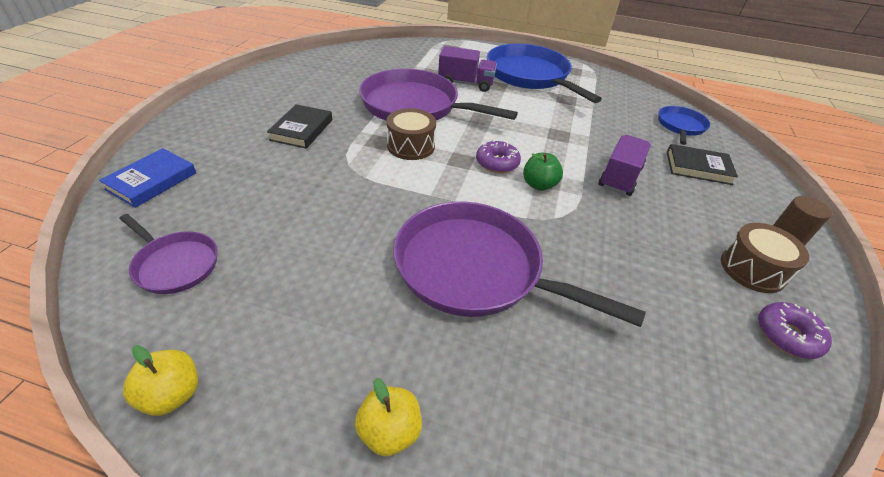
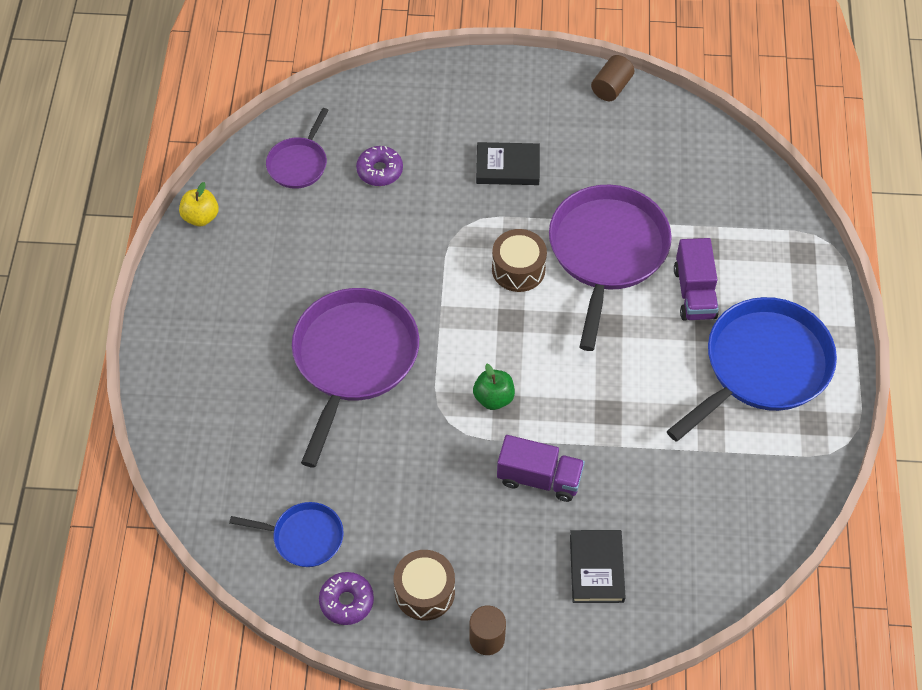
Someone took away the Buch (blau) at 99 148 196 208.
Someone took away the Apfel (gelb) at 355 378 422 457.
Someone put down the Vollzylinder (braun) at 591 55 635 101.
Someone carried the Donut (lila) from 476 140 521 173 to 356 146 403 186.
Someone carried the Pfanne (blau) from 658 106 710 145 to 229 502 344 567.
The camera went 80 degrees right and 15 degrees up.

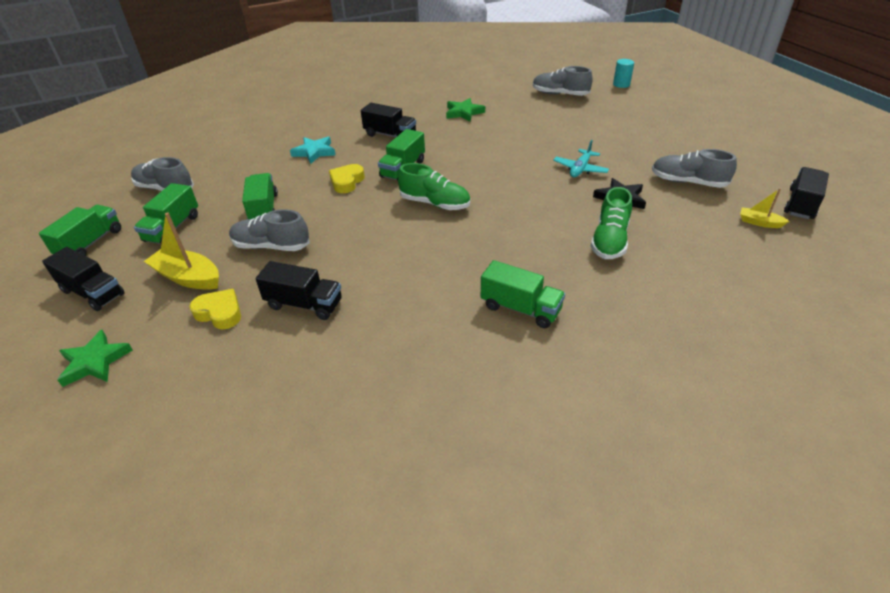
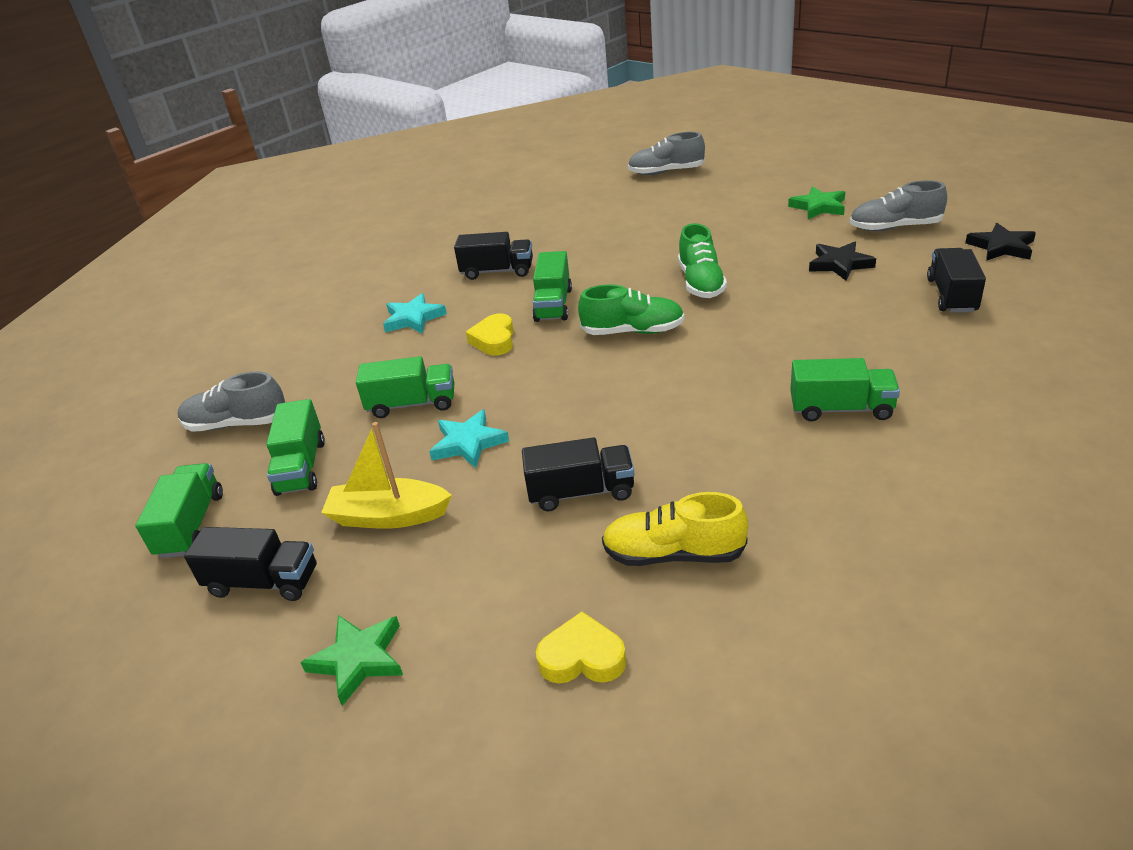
Someone took away the Flugzeug (türkis) at 553 140 609 177.
Someone took away the Vollzylinder (türkis) at 613 59 634 88.
Someone put down the Schuh (gelb) at 602 492 748 566.
Someone carried the Herz (gelb) from 189 289 241 329 to 536 612 626 683.
Someone carried the Stern (grün) from 446 98 485 122 to 788 186 845 219.
Someone carried the Schuh (grün) from 591 187 632 259 to 678 223 727 298.
Someone carried the Lastwagen (schwarz) from 784 167 829 219 to 927 248 986 313.
Someone swapped the Schuh (grau) at 229 210 310 251 for the Stern (türkis) at 429 409 509 468.
Someone swapped the Boot (gelb) at 740 188 789 228 for the Stern (schwarz) at 965 223 1036 261.
Someone rotated the Lastwagen (grün) at 242 173 278 219 by 120 degrees clockwise.
The camera went 20 degrees left and 5 degrees down.

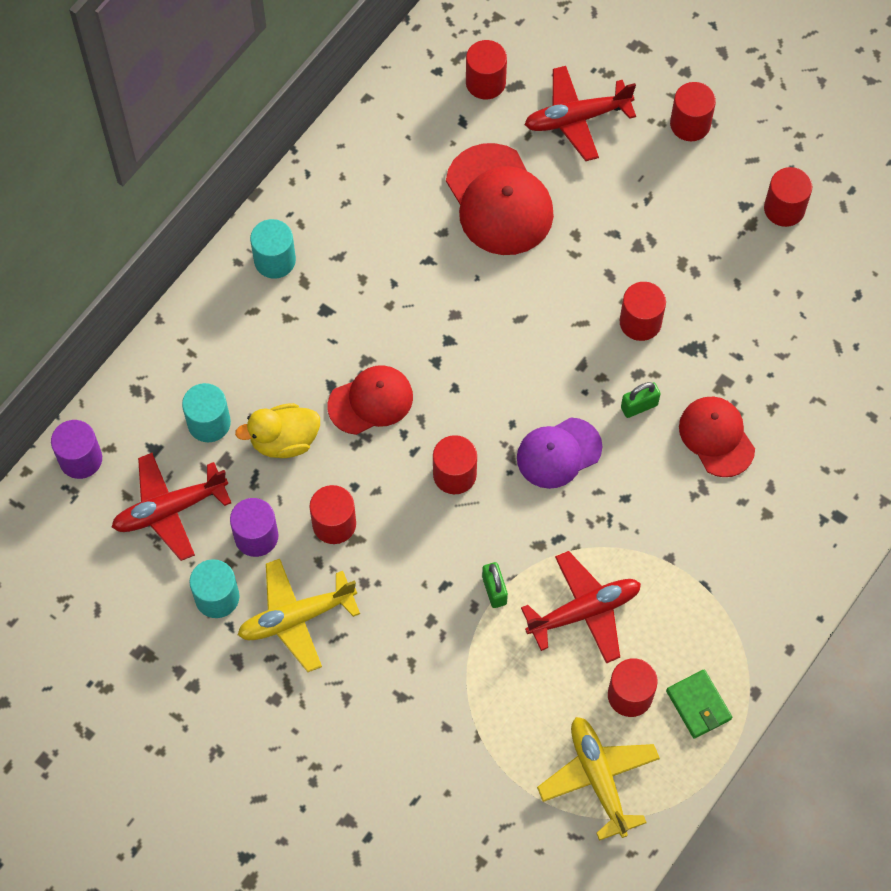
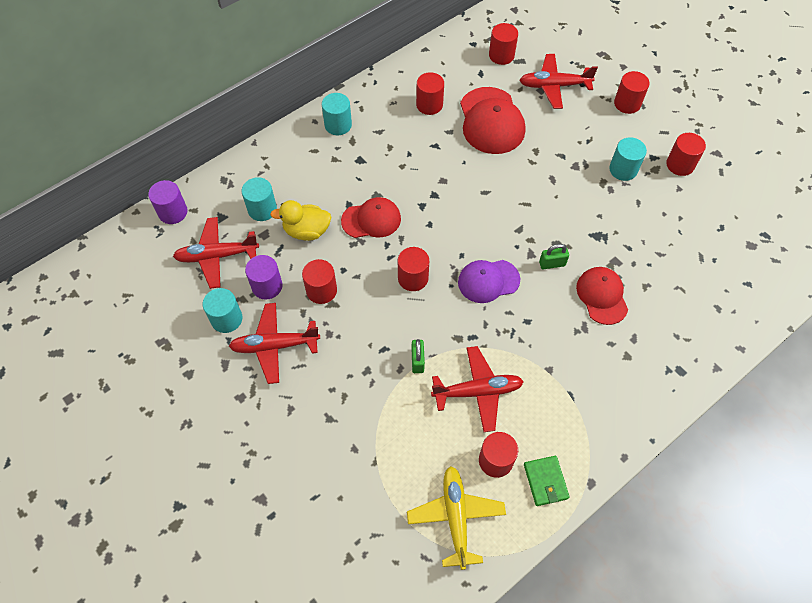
Someone put down the Vollzylinder (türkis) at 609 137 647 181.
Someone carried the Vollzylinder (rot) from 620 282 666 341 to 416 72 444 115.
Someone repainted the Flugzeug (gelb) at 238 559 360 672, which became the Flugzeug (rot) at 229 303 320 384.
The camera went 15 degrees right and 5 degrees down.

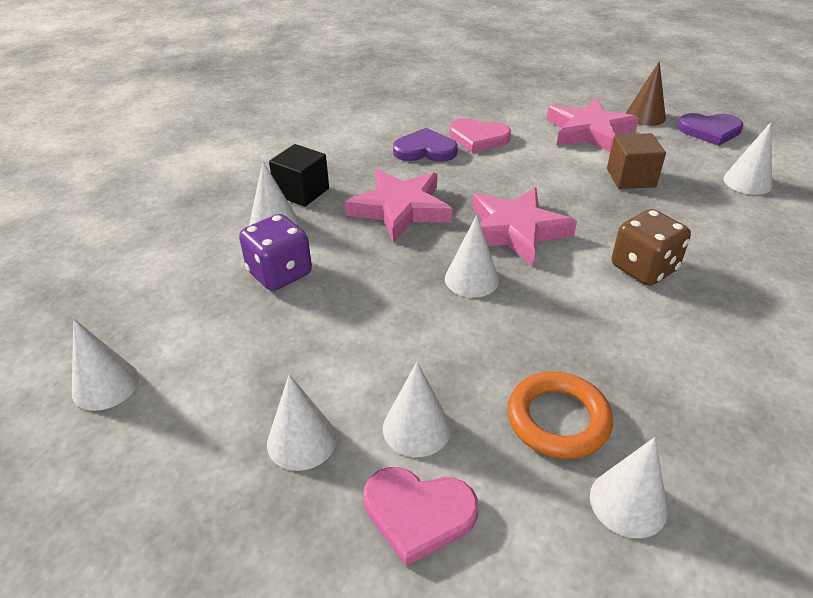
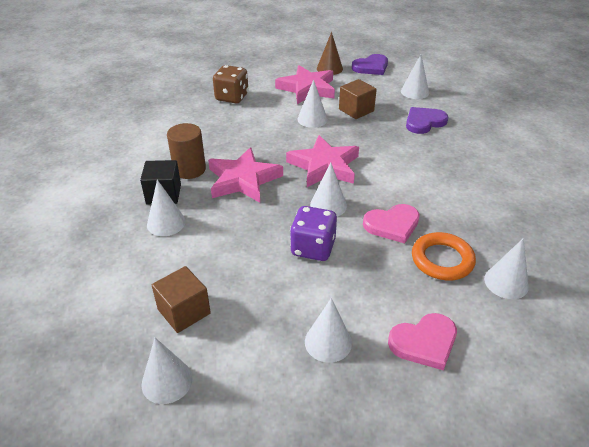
Someone put down the Kubus (braun) at 152 266 211 333.
Someone put down the Vollzylinder (braun) at 167 123 206 179.
Someone carried the Spielwürfel (lila) from 239 214 312 291 to 290 206 337 261.
Someone carried the Kegel (weiß) from 383 362 451 457 to 297 80 328 128.
Someone carried the Herz (lila) from 393 128 458 162 to 406 107 448 134.
Someone carried the Herz (rosa) from 449 118 511 152 to 363 204 420 244.
Someone carried the Spielwürfel (braun) from 612 209 691 286 to 213 65 249 103.
The camera went 35 degrees left and 0 degrees up.

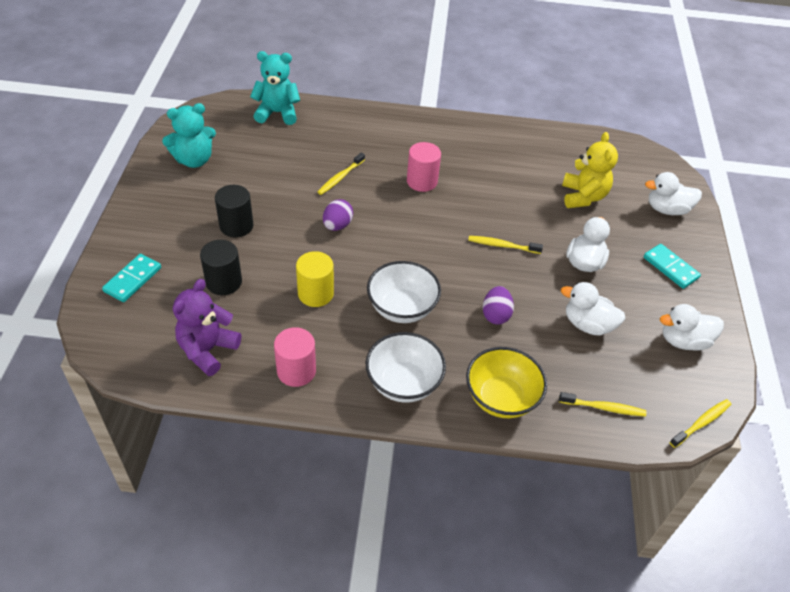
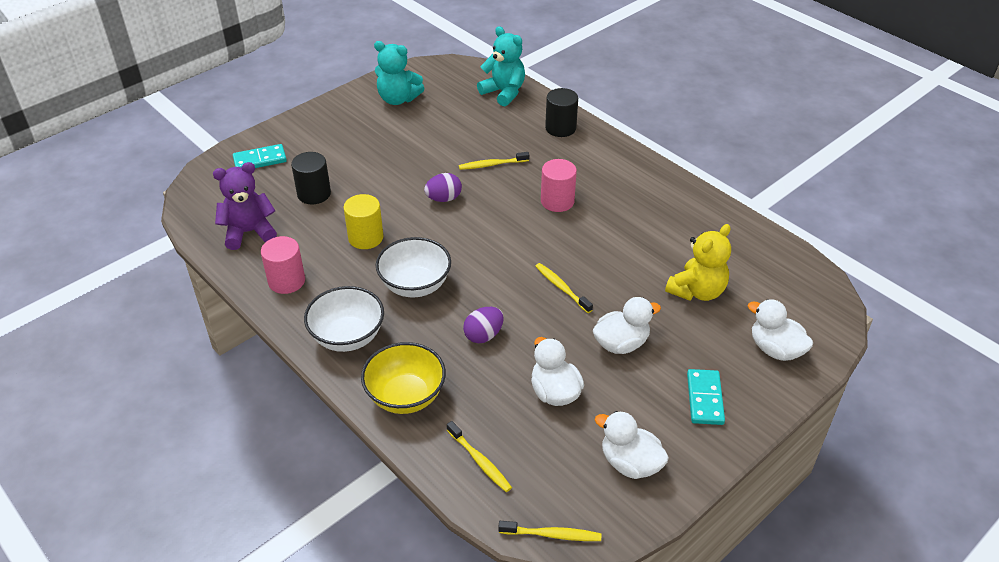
Someone carried the Vollzylinder (schwarz) from 215 185 253 237 to 545 88 578 137.
The camera went 45 degrees right and 5 degrees down.

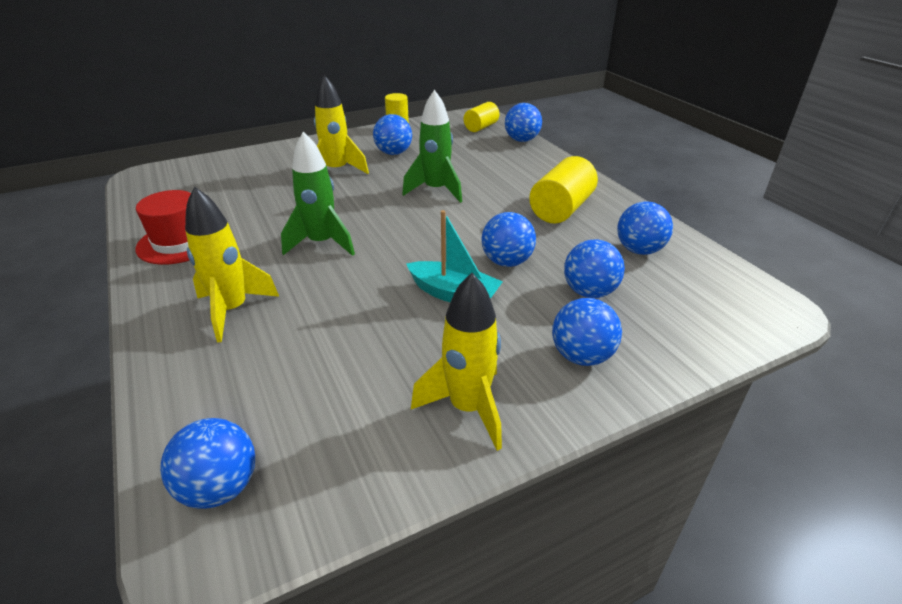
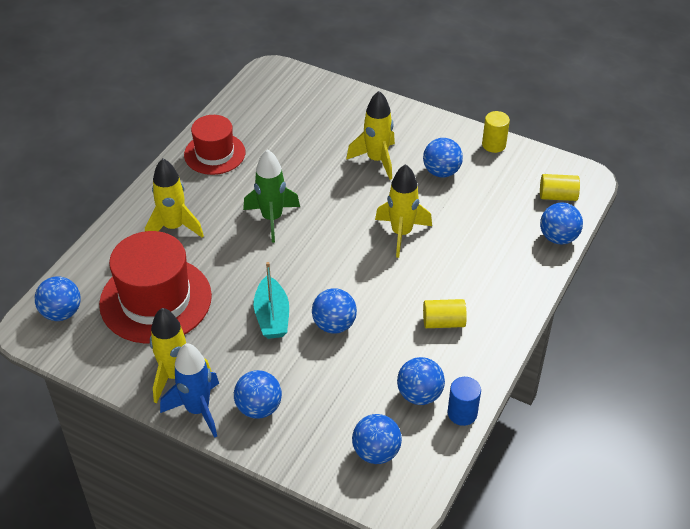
Someone put down the Hut (rot) at 99 231 212 344.
Someone put down the Rakete (blau) at 160 343 219 438.
Someone put down the Vollzylinder (blau) at 448 377 481 426.
Someone carried the Ball (blau) from 564 239 625 298 to 352 414 402 464.
Someone repainted the Rakete (grün) at 402 90 462 203, which became the Rakete (gelb) at 375 164 432 258.
Someone scaled the Vollzylinder (gelb) at 529 156 598 223 by 0.64.
The camera went 55 degrees right and 10 degrees up.

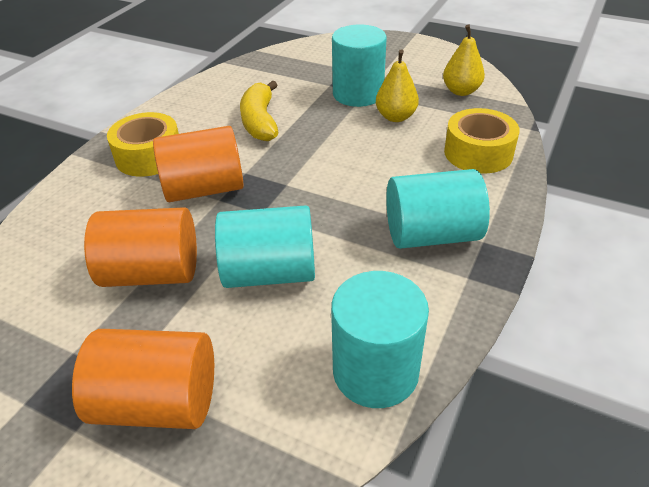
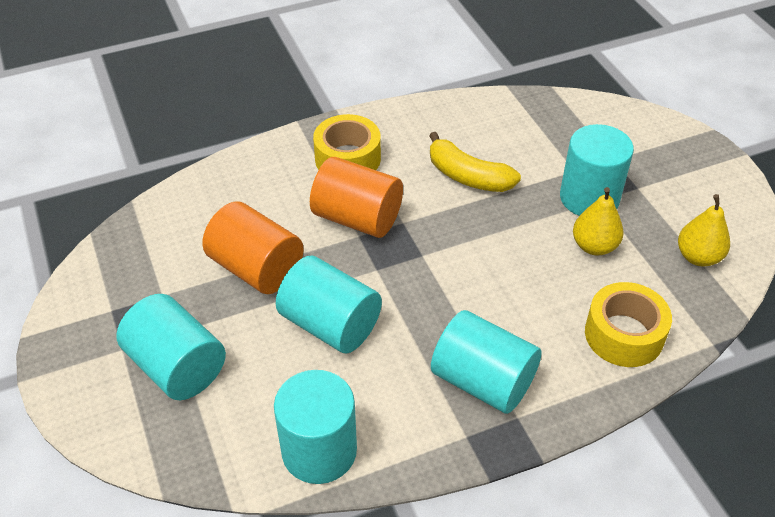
Someone repainted the Vollzylinder (orange) at 72 329 214 429, which became the Vollzylinder (türkis) at 116 294 226 400.
Someone rotated the Banane (gelb) at 240 81 278 141 by 90 degrees counterclockwise.
The camera went 40 degrees right and 5 degrees up.

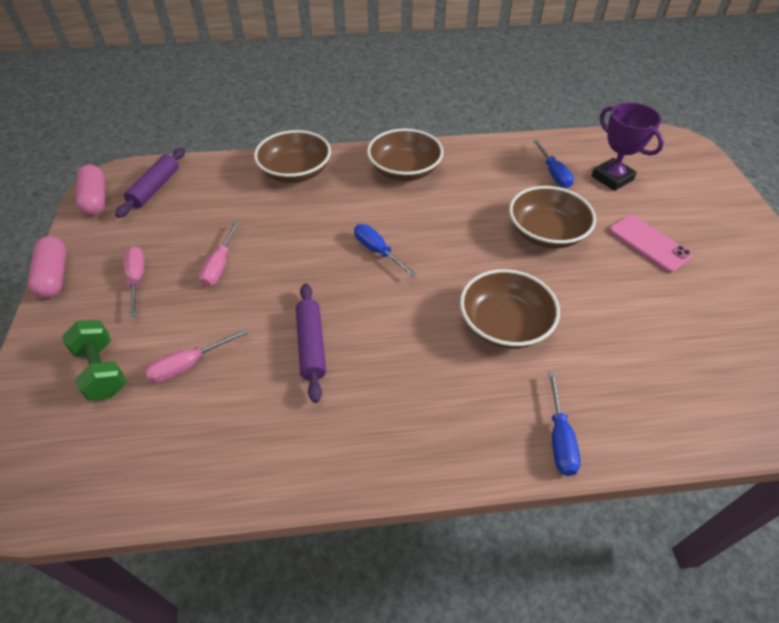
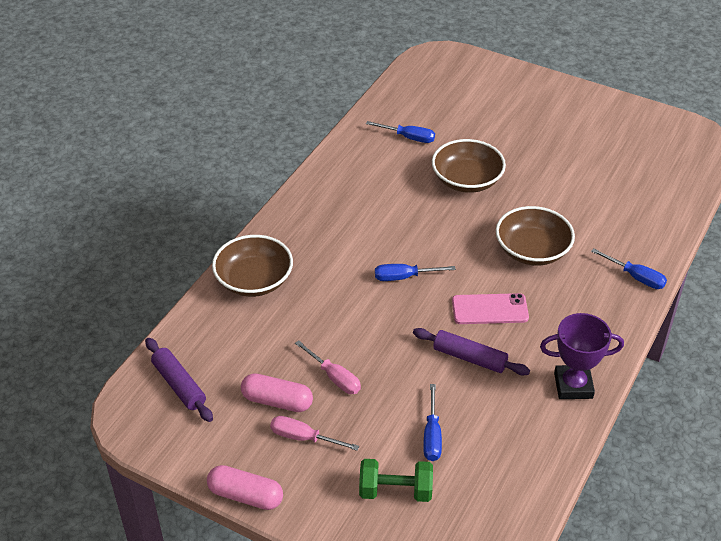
Someone took away the Schüssel (braun) at 367 128 444 181.
Someone carried the Kapsel (rosa) from 76 165 105 216 to 241 373 313 412.
Someone carried the Pokal (lila) from 591 102 664 191 to 540 313 624 399.
Someone carried the Handy (rosa) from 609 215 693 272 to 452 293 529 324.
Someone repainted the Schraubenzieher (rosa) at 145 329 248 383, which became the Schraubenzieher (blau) at 423 384 442 461.
The camera went 55 degrees left and 5 degrees down.

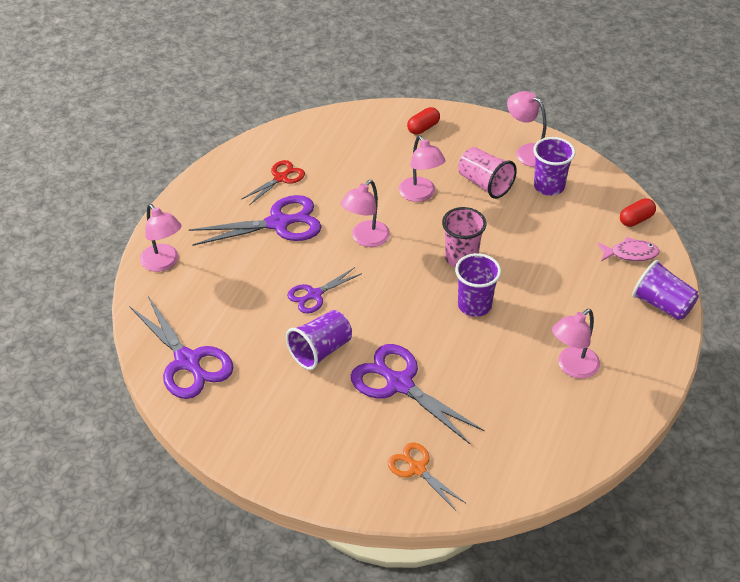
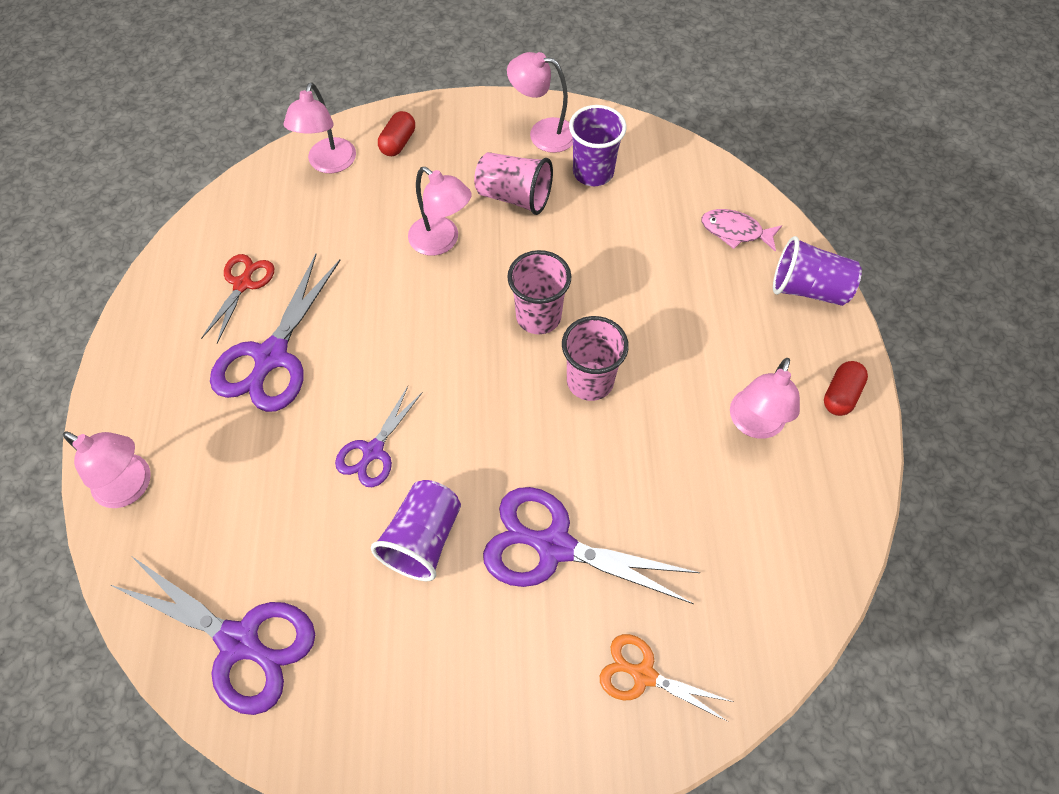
Someone carried the Lampe (rosa) from 341 180 390 247 to 284 82 356 173.
Someone carried the Kapsel (rot) from 620 198 656 227 to 824 361 868 416.
Someone repainted the Becher (lila) at 455 253 501 317, which became the Becher (rosa) at 562 316 629 401.
Someone rotated the Schere (lila) at 189 195 321 246 by 150 degrees clockwise.
Someone rotated the Fisch (rosa) at 597 237 660 262 by 135 degrees counterclockwise.
The camera went 25 degrees left and 15 degrees up.

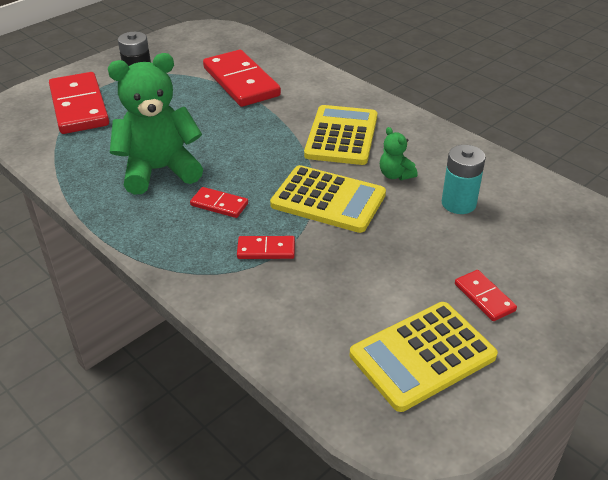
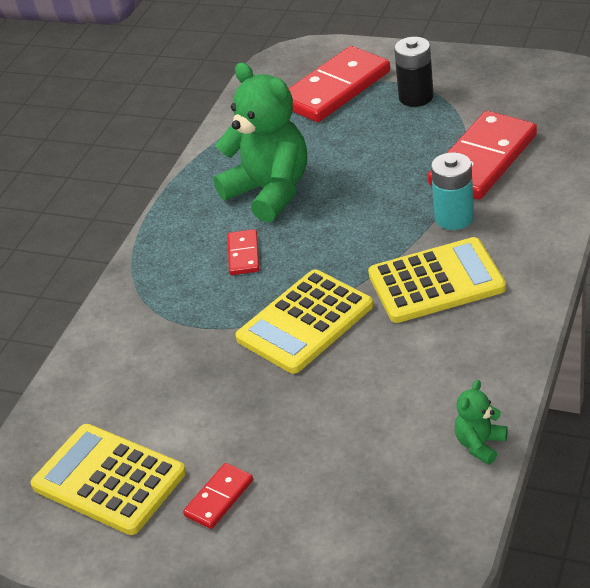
Someone took away the Dominostein (rot) at 237 236 295 259.
Someone carried the Teddybär (grün) from 380 127 417 180 to 455 380 508 465.
Someone carried the Batterie (türkis) from 442 145 486 214 to 431 152 474 230.
Someone rotated the Taschenrechner (gelb) at 270 165 386 233 by 45 degrees clockwise.
The camera went 70 degrees right and 0 degrees up.

